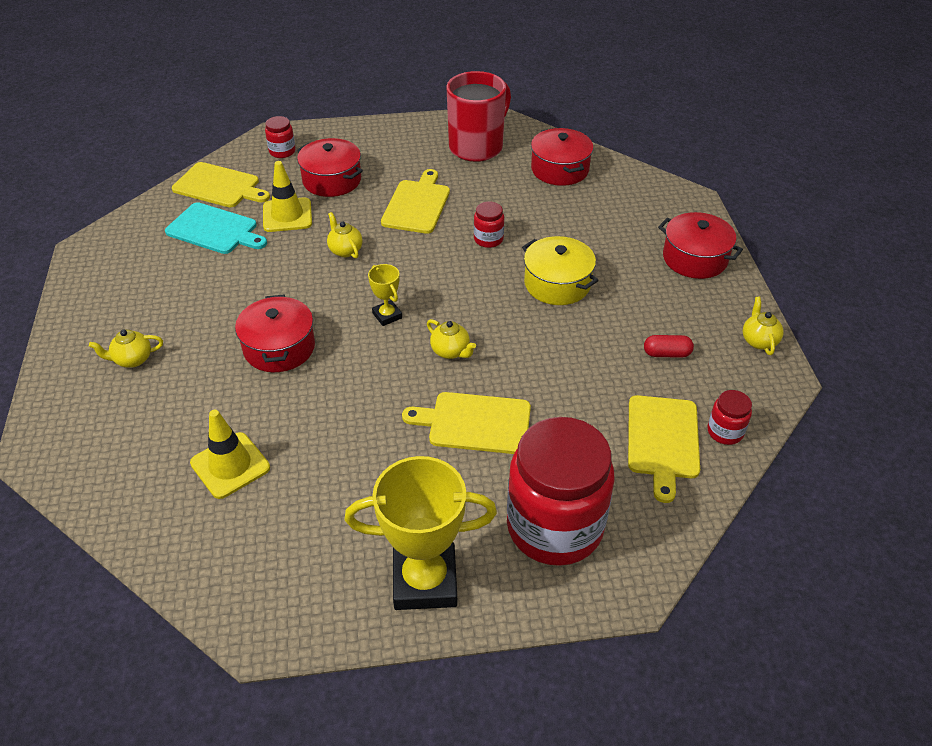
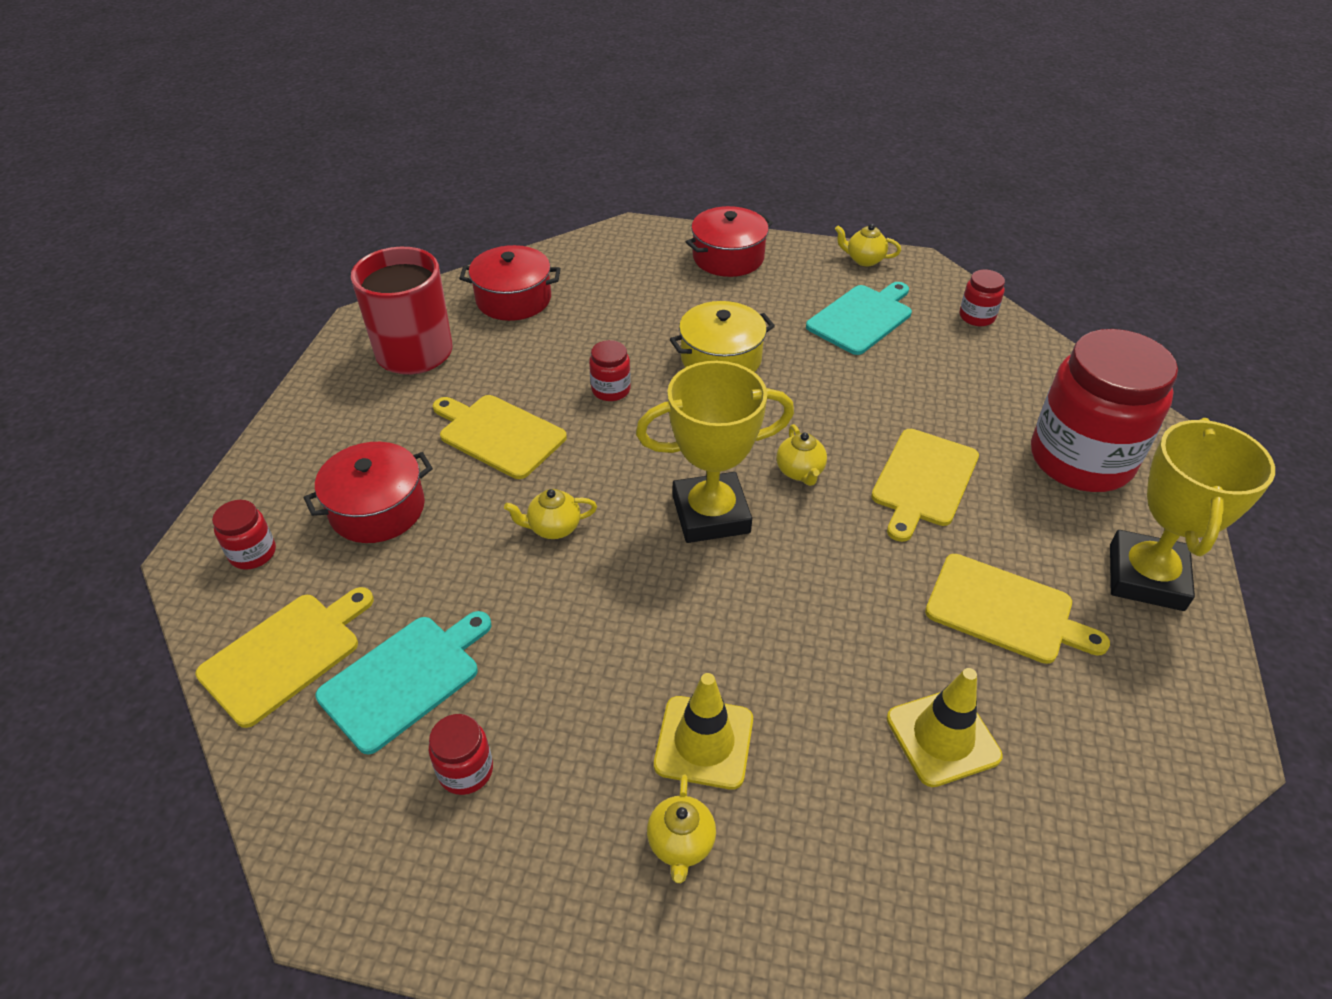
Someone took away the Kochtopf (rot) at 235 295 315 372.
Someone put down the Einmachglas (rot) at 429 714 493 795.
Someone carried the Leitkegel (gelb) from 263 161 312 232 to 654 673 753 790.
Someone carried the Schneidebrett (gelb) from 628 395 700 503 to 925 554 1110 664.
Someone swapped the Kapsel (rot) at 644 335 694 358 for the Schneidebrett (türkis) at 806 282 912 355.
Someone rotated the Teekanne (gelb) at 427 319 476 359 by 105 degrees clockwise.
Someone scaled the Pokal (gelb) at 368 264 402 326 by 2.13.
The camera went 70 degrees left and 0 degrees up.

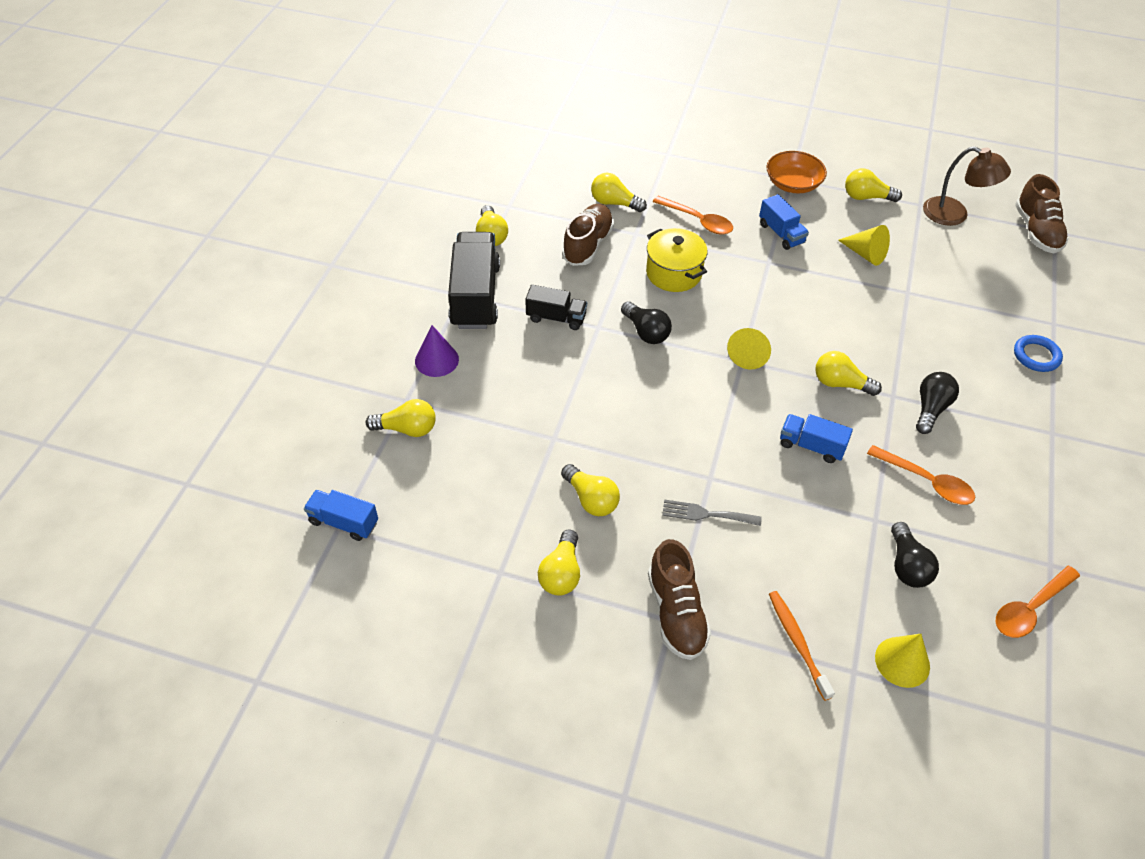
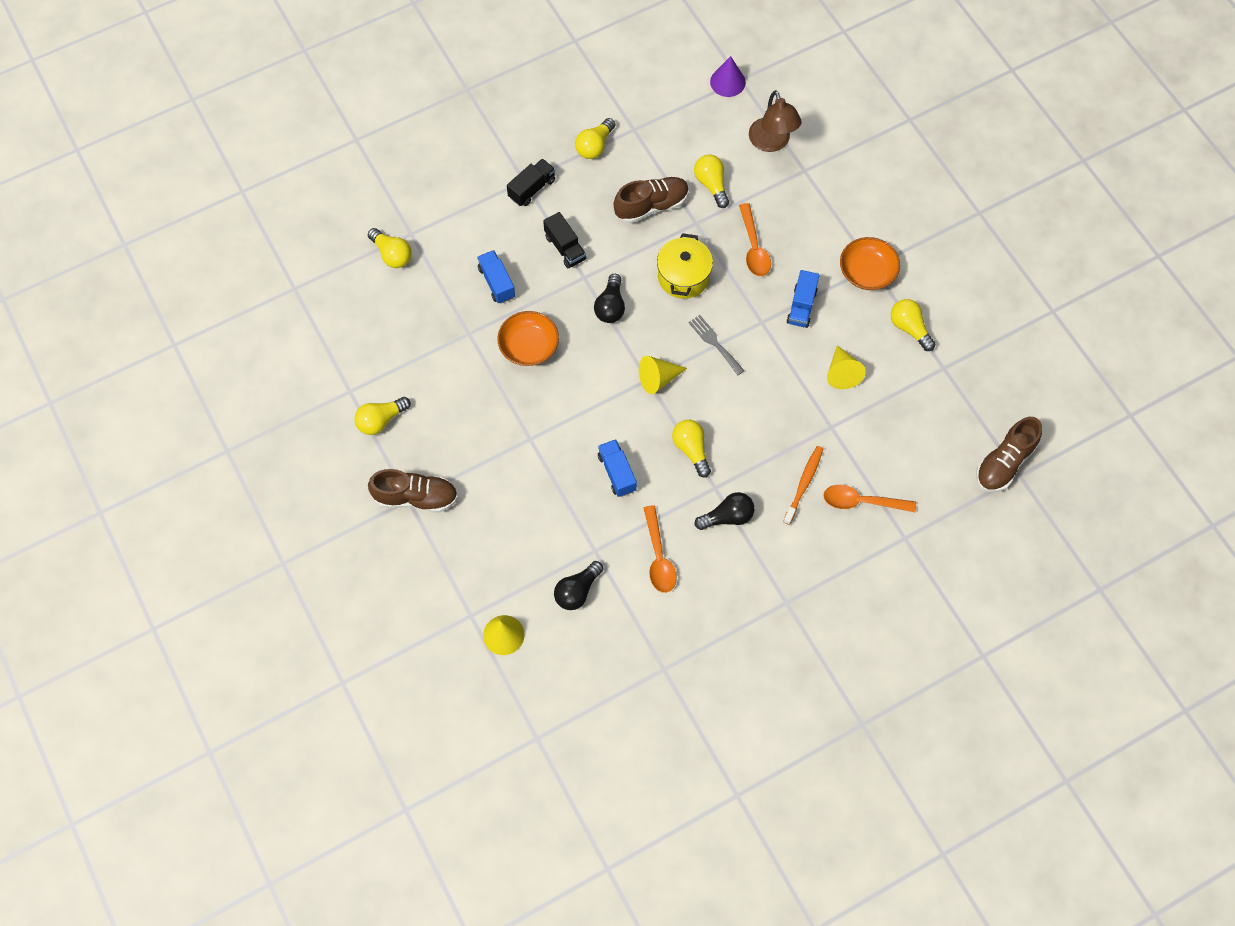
Someone took away the Glühbirne (gelb) at 561 464 620 516.
Someone took away the Ring (blau) at 1014 335 1063 372.
Someone put down the Schüssel (orange) at 497 311 559 366.
Someone carried the Lastwagen (blau) from 304 490 378 541 to 477 250 515 304.
Someone carried the Kegel (lila) from 415 325 459 377 to 710 56 746 97.
Someone carried the Gabel (grau) from 662 499 762 526 to 689 315 744 375.
Someone carried the Zahnbürste (orange) from 769 591 835 701 to 783 446 823 525.
Someone carried the Lampe (braun) from 923 146 1011 226 to 749 90 801 152.
Someone carried the Löffel (orange) from 996 566 1080 638 to 824 485 916 512.
Someone rotated the Schuh (braun) at 648 539 711 660 by 120 degrees counterclockwise.
Someone scaled the Lastwagen (schwarz) at 448 232 500 329 by 0.54.
The camera went 45 degrees right and 15 degrees up.

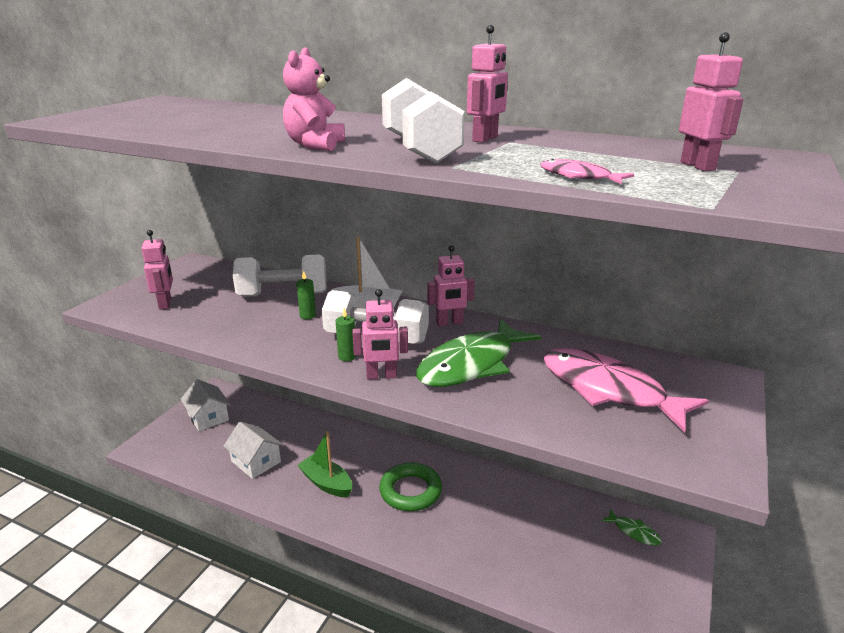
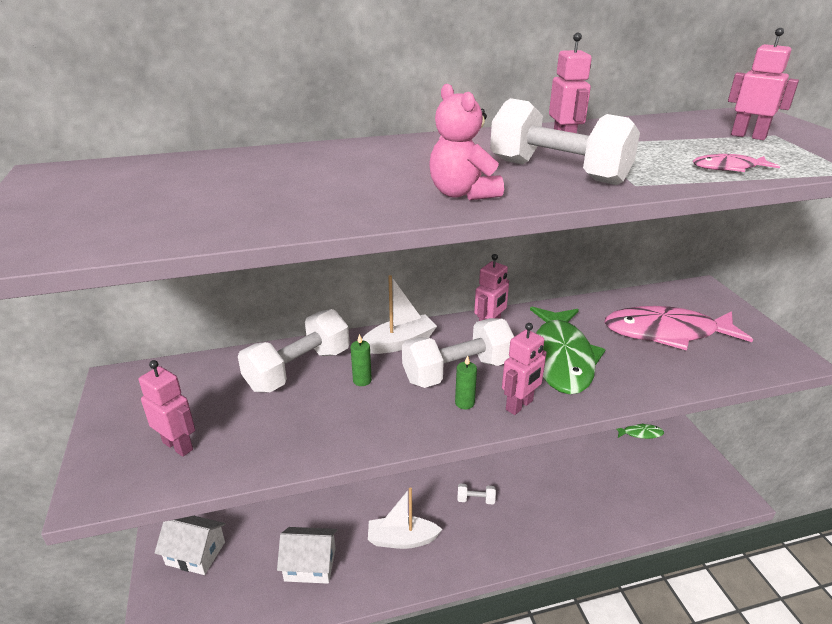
Someone swapped the Ring (grün) at 379 462 442 511 for the Hantel (weiß) at 457 484 496 504.
Someone repainted the Boot (grün) at 298 431 352 497, which became the Boot (weiß) at 368 487 442 549.
The camera went 40 degrees left and 5 degrees up.

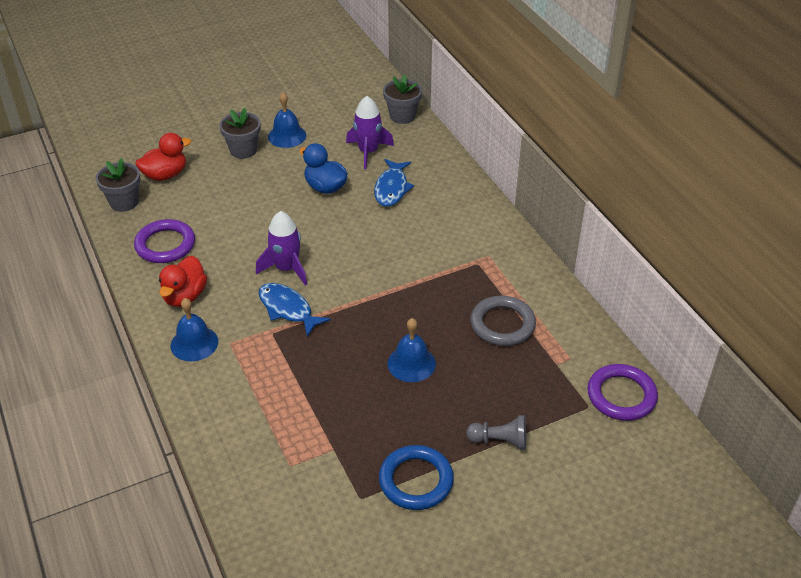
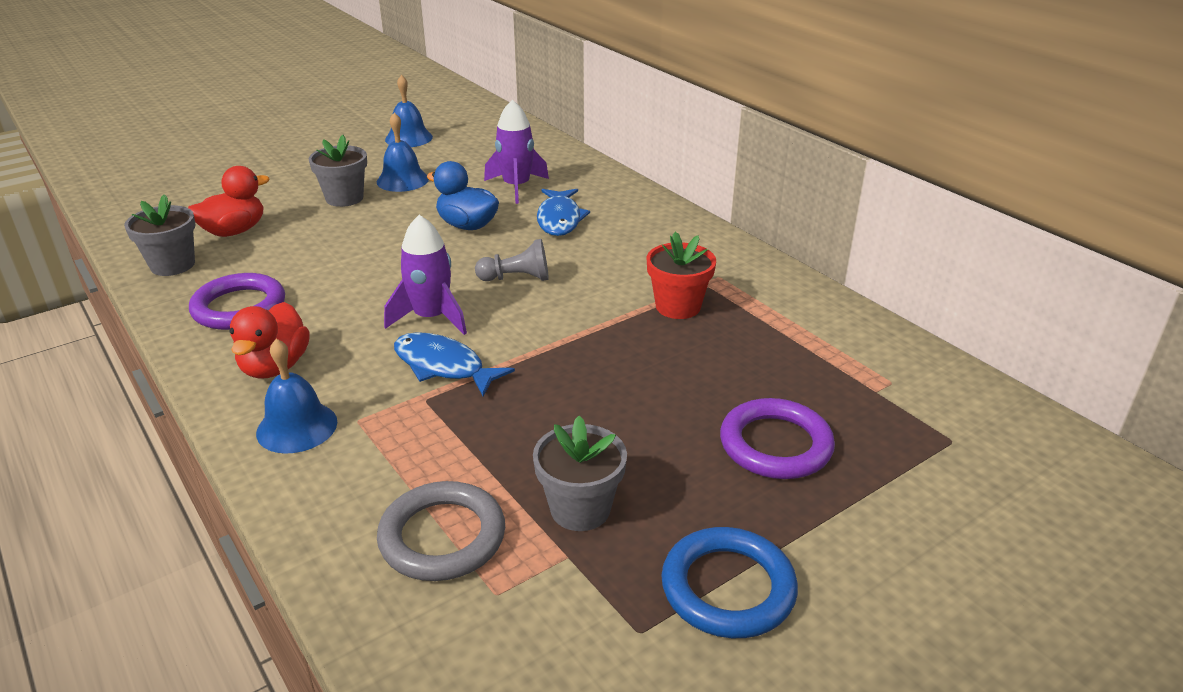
Someone put down the Blumentopf (rot) at 647 232 716 319.
Someone carried the Blumentopf (grau) from 383 74 422 124 to 533 416 627 531.
Someone carried the Glocke (blau) from 388 318 436 382 to 385 75 433 147.
Someone carried the Bauer (grau) from 466 415 526 450 to 475 239 549 281.
Someone carried the Ring (grau) from 471 296 536 346 to 377 481 505 581.
Someone carried the Ring (lila) from 587 364 658 421 to 720 398 835 479.
The camera went 10 degrees left and 10 degrees down.

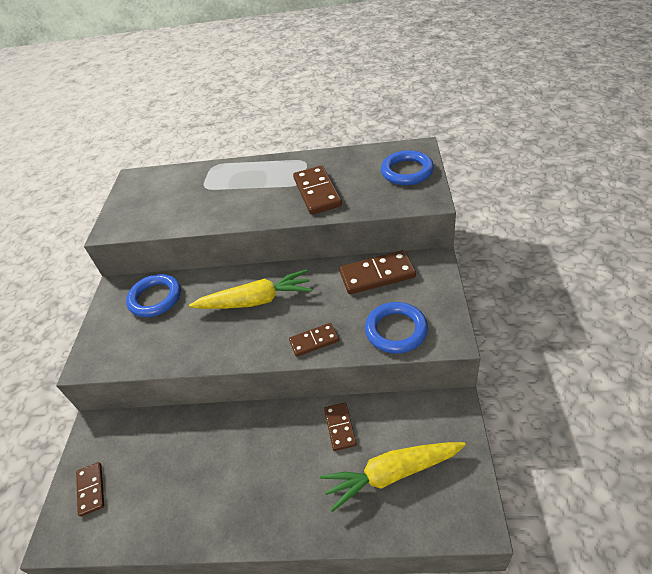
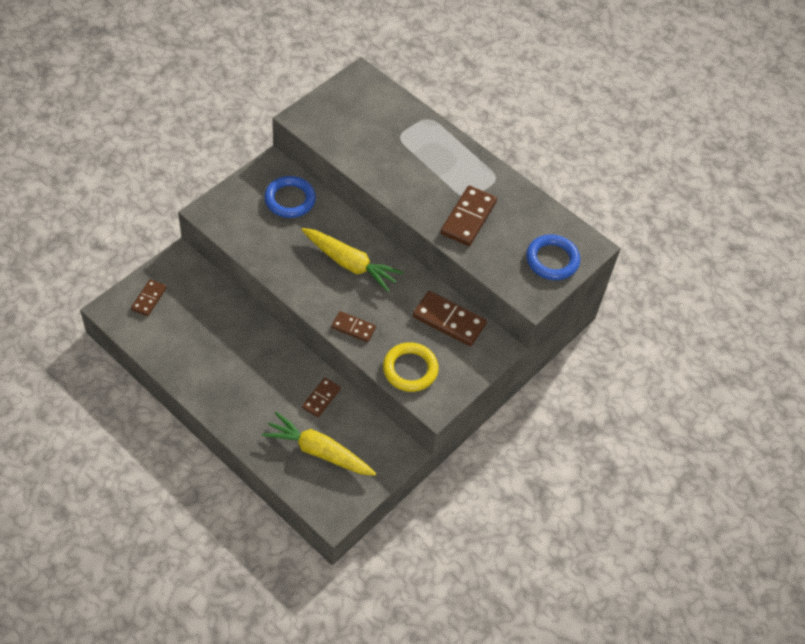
Someone repainted the Ring (blau) at 365 302 428 354, which became the Ring (gelb) at 383 342 439 392.
The camera went 30 degrees right and 10 degrees up.

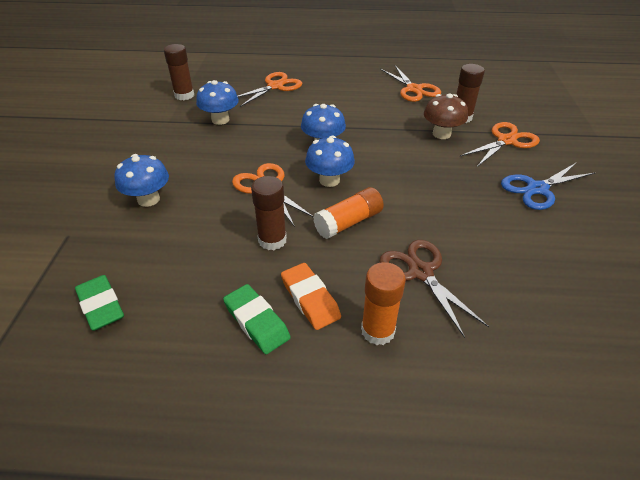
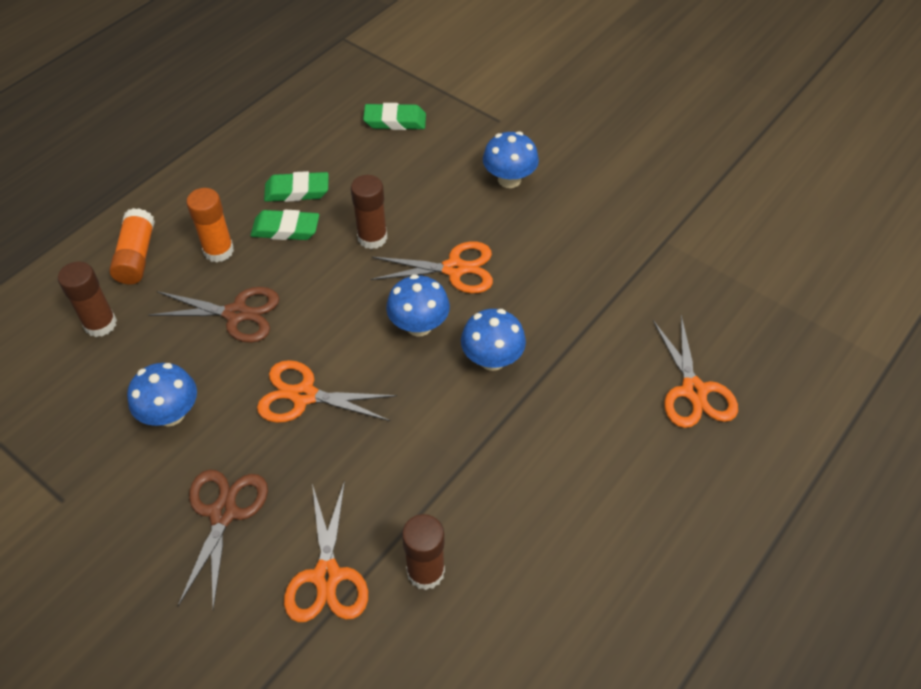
Someone took away the Pilz (braun) at 424 93 468 139.
Someone carried the Klebestift (braun) from 164 44 194 100 to 58 262 117 337.
Someone carried the Pilz (blau) from 196 80 239 125 to 127 363 197 426.
Someone carried the Klebestift (orange) from 313 187 384 239 to 109 208 155 284.
Someone carried the Schere (orange) from 381 65 441 102 to 257 360 397 423.
Someone repainted the Radiergummi (orange) at 281 263 341 330, which became the Radiergummi (grün) at 251 210 319 240.
Someone repainted the Schere (blau) at 501 162 595 210, which became the Schere (braun) at 178 470 268 610.
The camera went 125 degrees right and 10 degrees up.

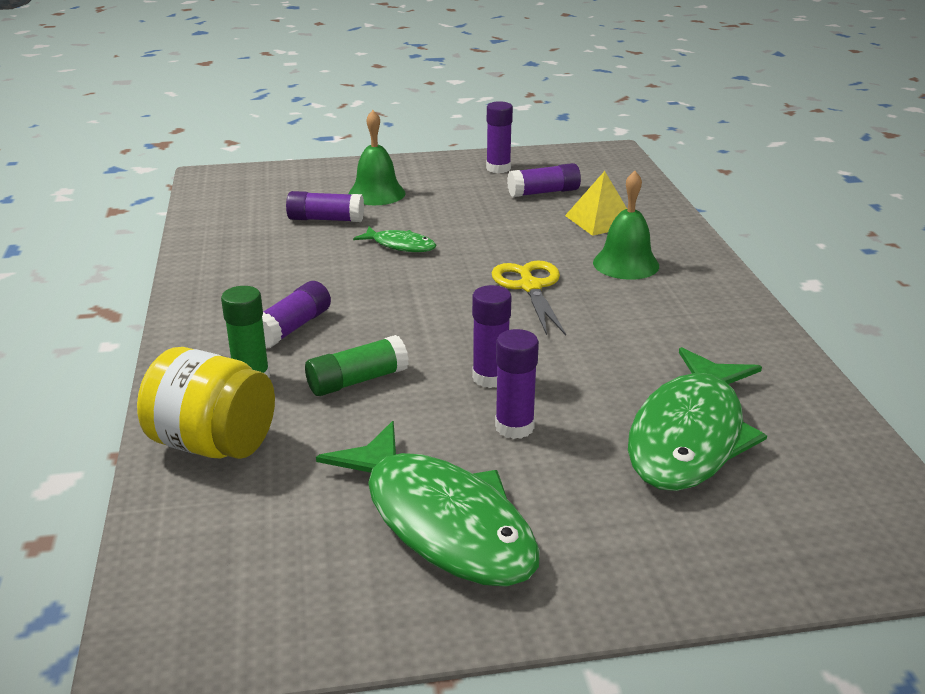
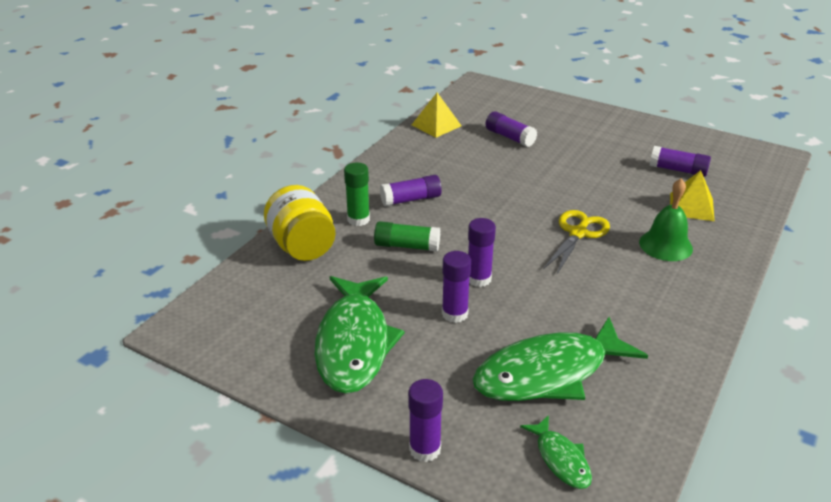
Someone took away the Glocke (grün) at 348 110 405 205.
Someone put down the Pyramide (gelb) at 412 93 461 138.
Someone carried the Fisch (grün) from 353 227 436 252 to 520 415 592 489.
Someone carried the Klebestift (lila) from 486 101 513 173 to 408 379 443 462.
The camera went 40 degrees right and 5 degrees up.

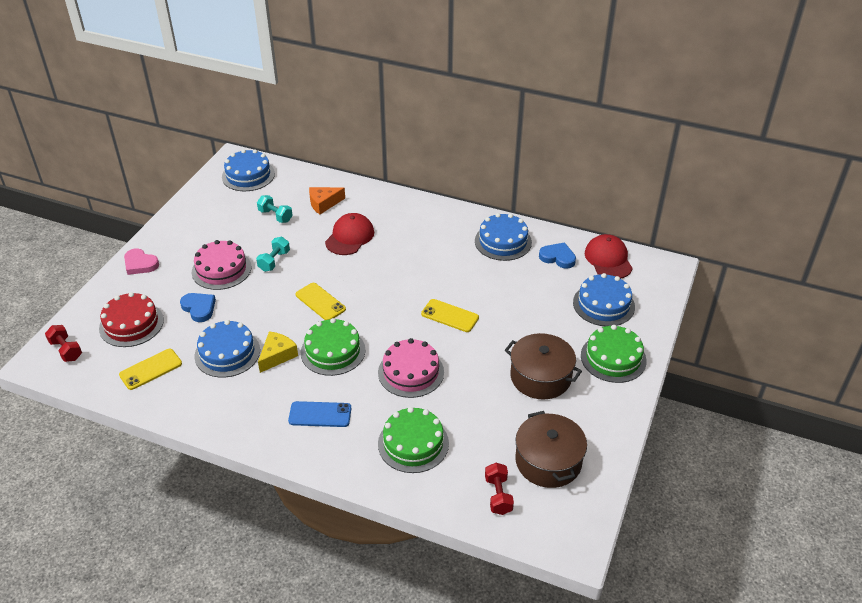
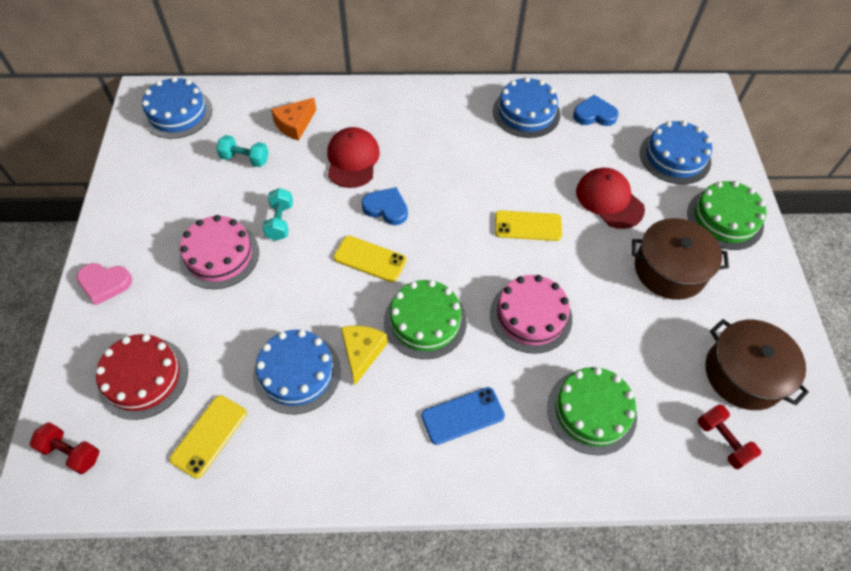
Someone carried the Herz (blau) from 180 293 216 322 to 362 187 408 225.
Someone carried the Kappe (rot) from 585 234 633 279 to 576 168 645 229.
The camera went 25 degrees left and 15 degrees up.

